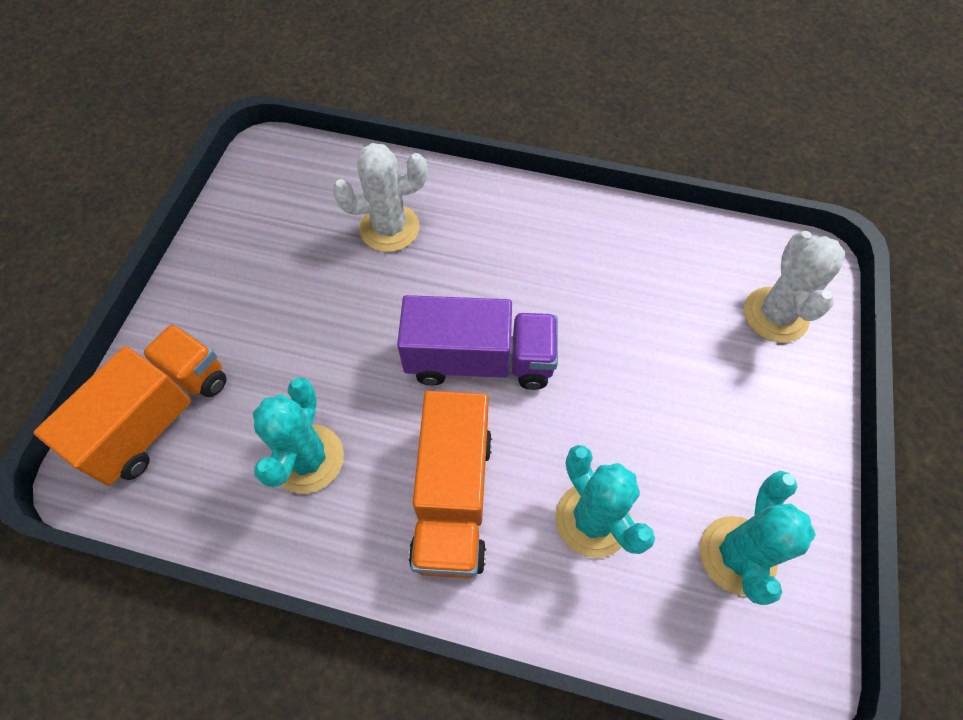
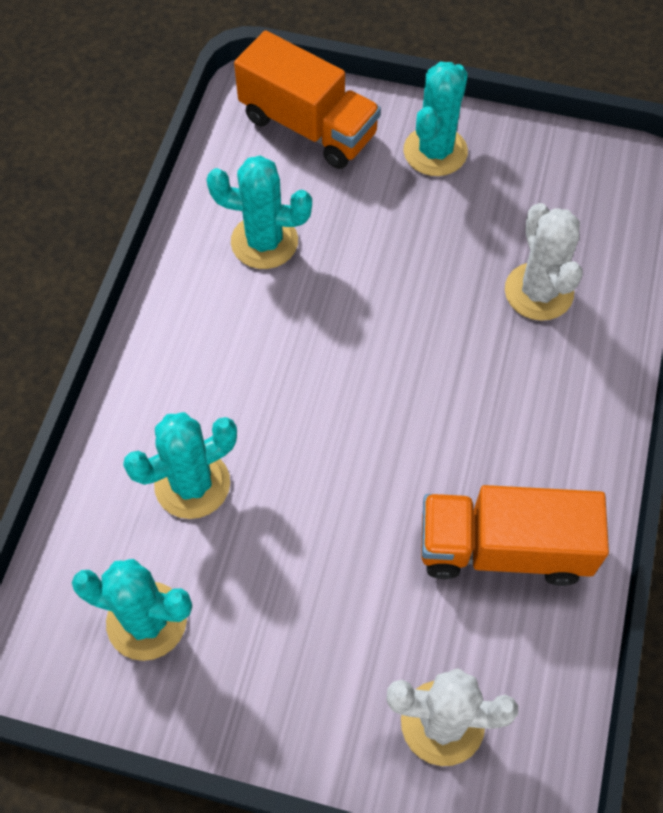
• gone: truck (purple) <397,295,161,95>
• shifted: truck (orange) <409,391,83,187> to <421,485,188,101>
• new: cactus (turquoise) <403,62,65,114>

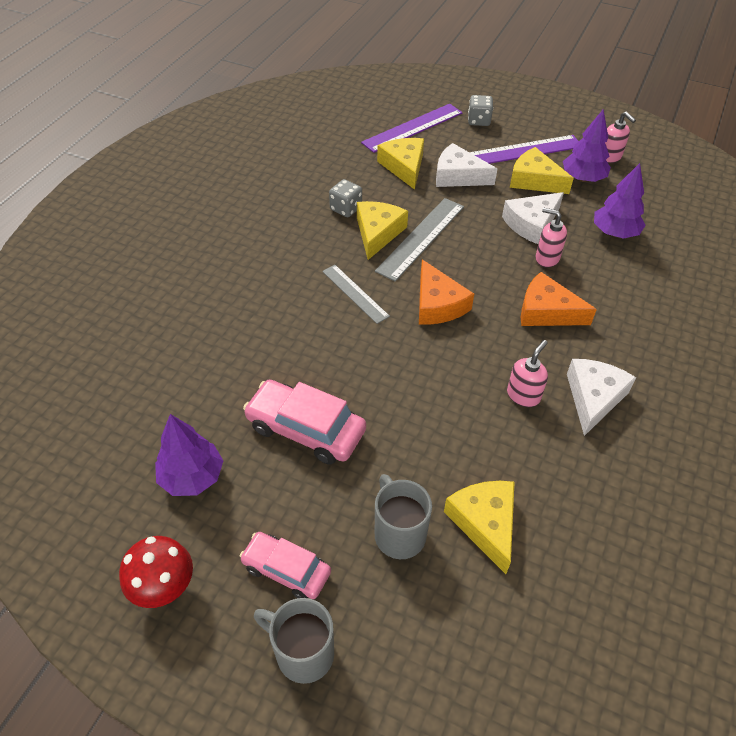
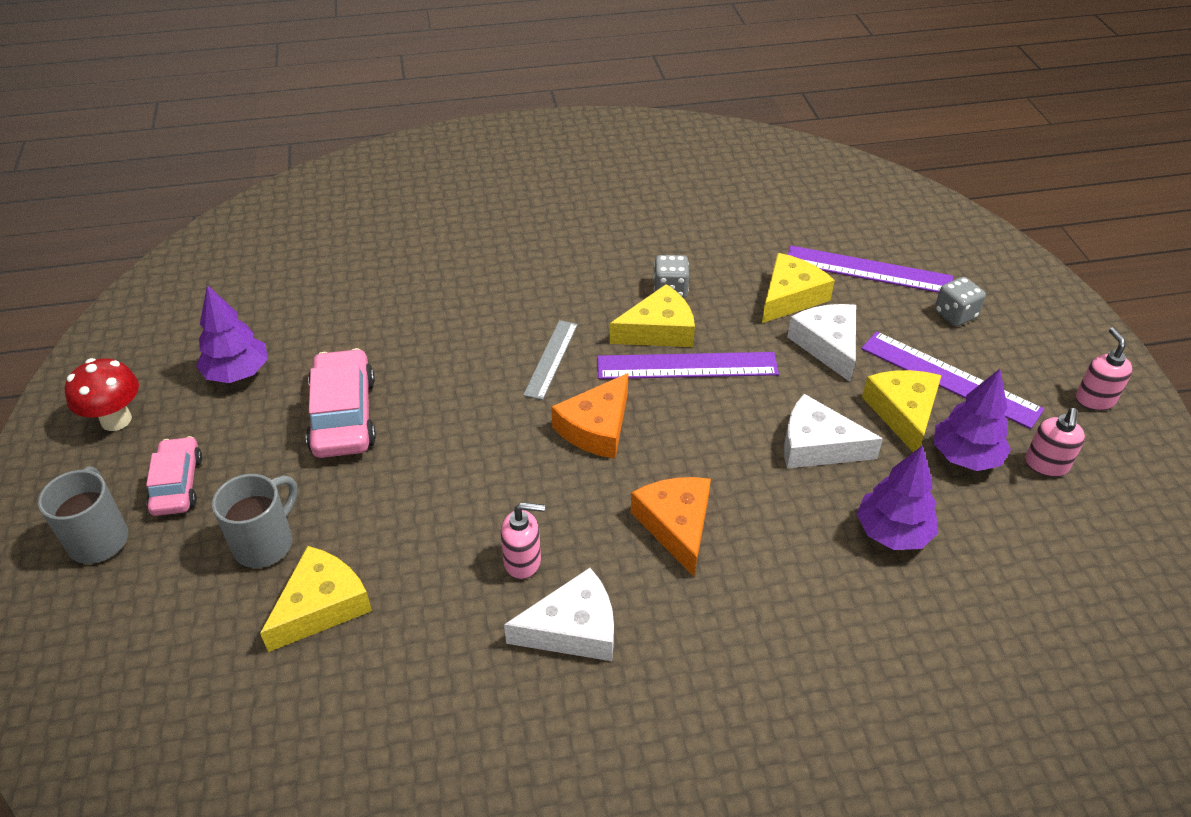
• repainted: ruler (grey) <375,198,89,84> to ruler (purple) <597,352,182,27>
• shifted: soap dispenser (pink) <536,208,31,60> to <1076,327,57,84>

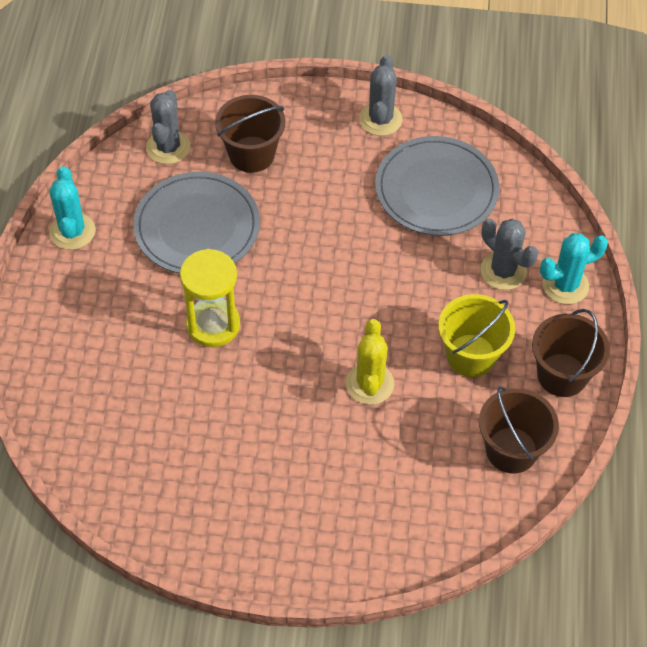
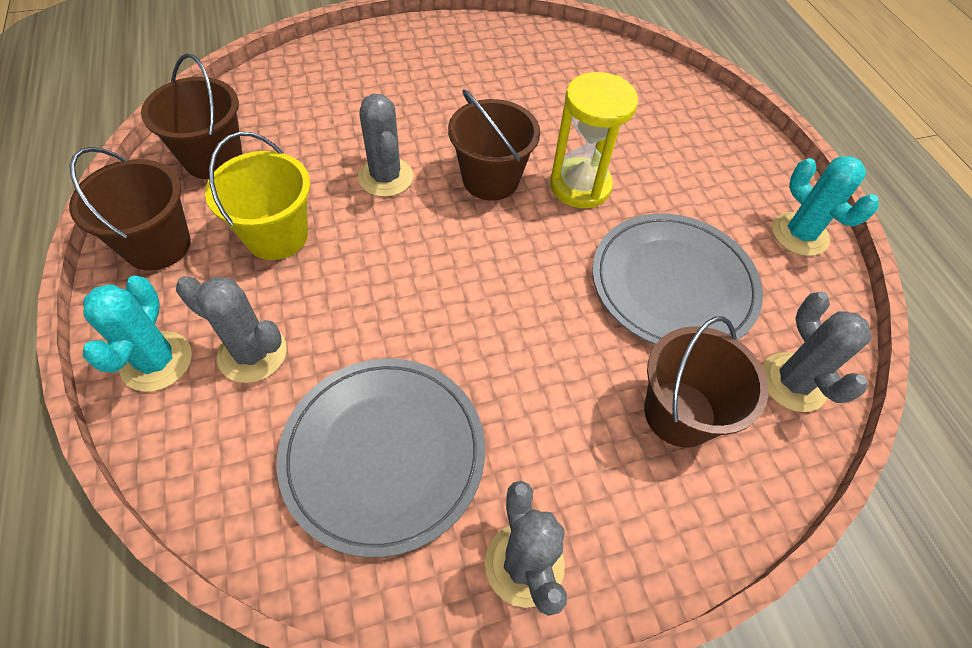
• repainted: cactus (yellow) <346,319,48,86> to cactus (grey) <358,94,56,103>
• rotated: cactus (turquoise) <540,233,68,71> = <83,276,109,116> 45 degrees counterclockwise
• new: bucket (brown) <448,89,92,112>

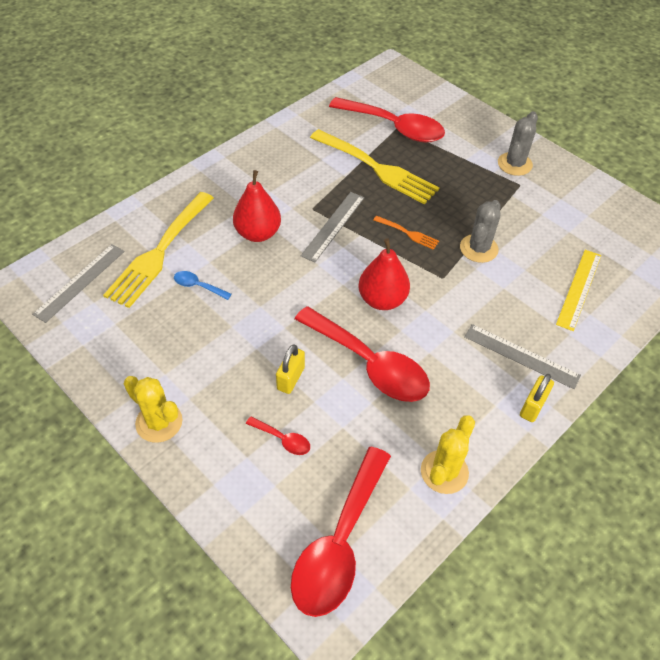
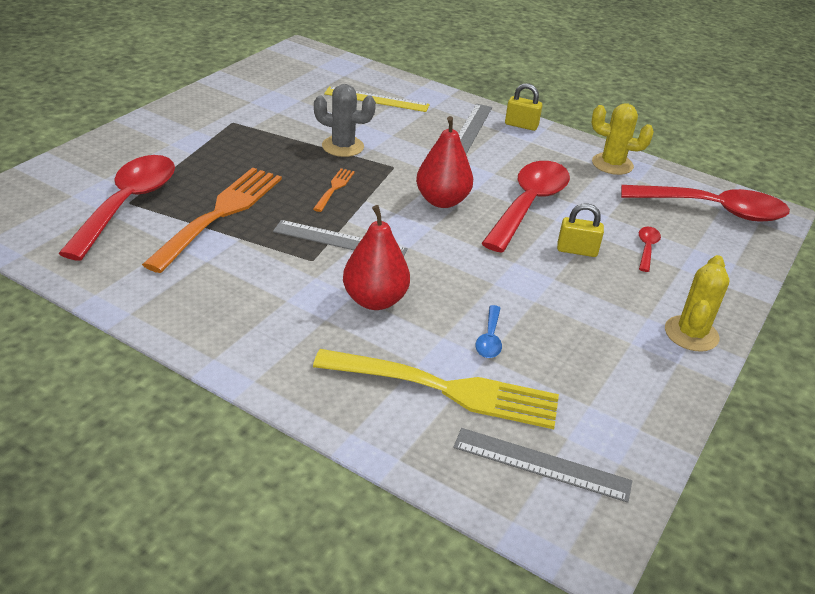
• repainted: fork (yellow) <310,129,129,75> to fork (orange) <142,167,140,106>
• gone: cactus (grey) <498,111,40,65>

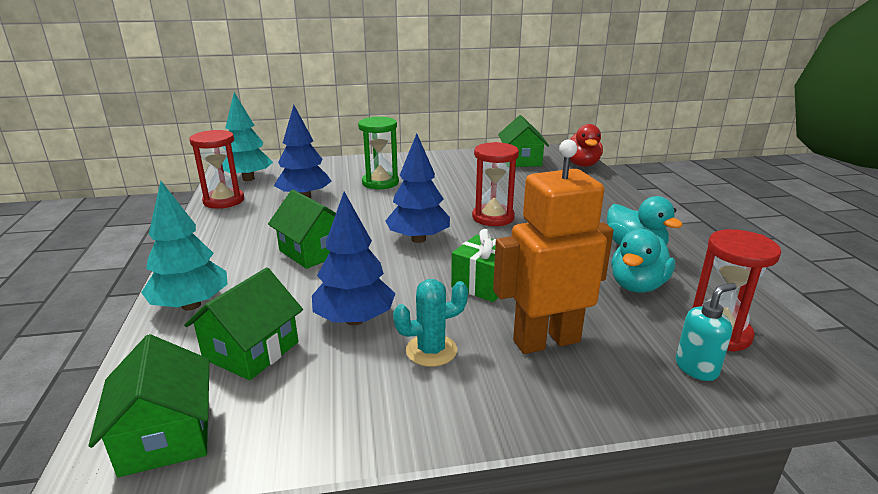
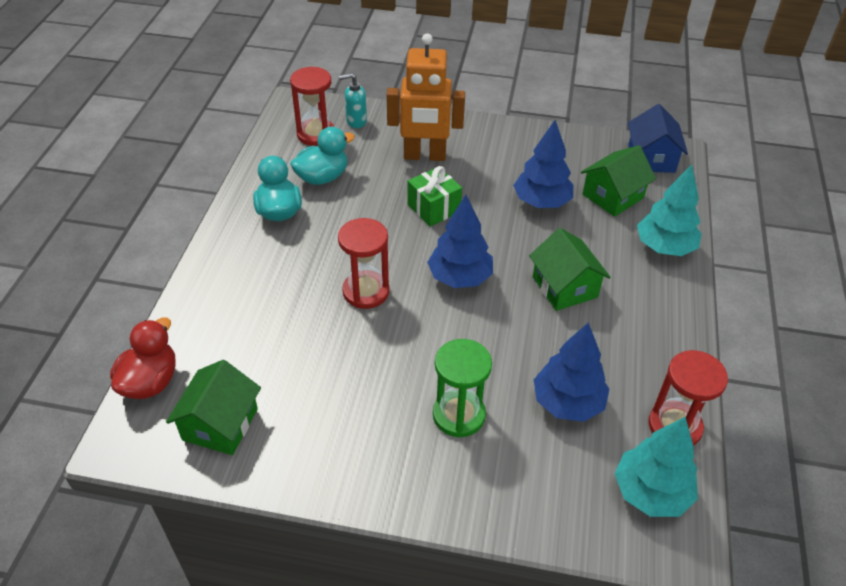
• repainted: house (green) <88,334,121,143> to house (blue) <628,104,60,69>
• gone: cactus (turquoise) <393,279,75,88>

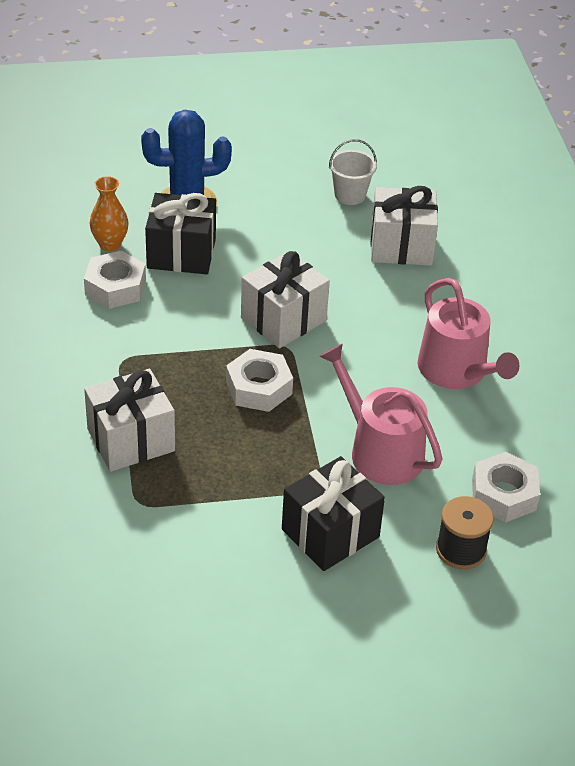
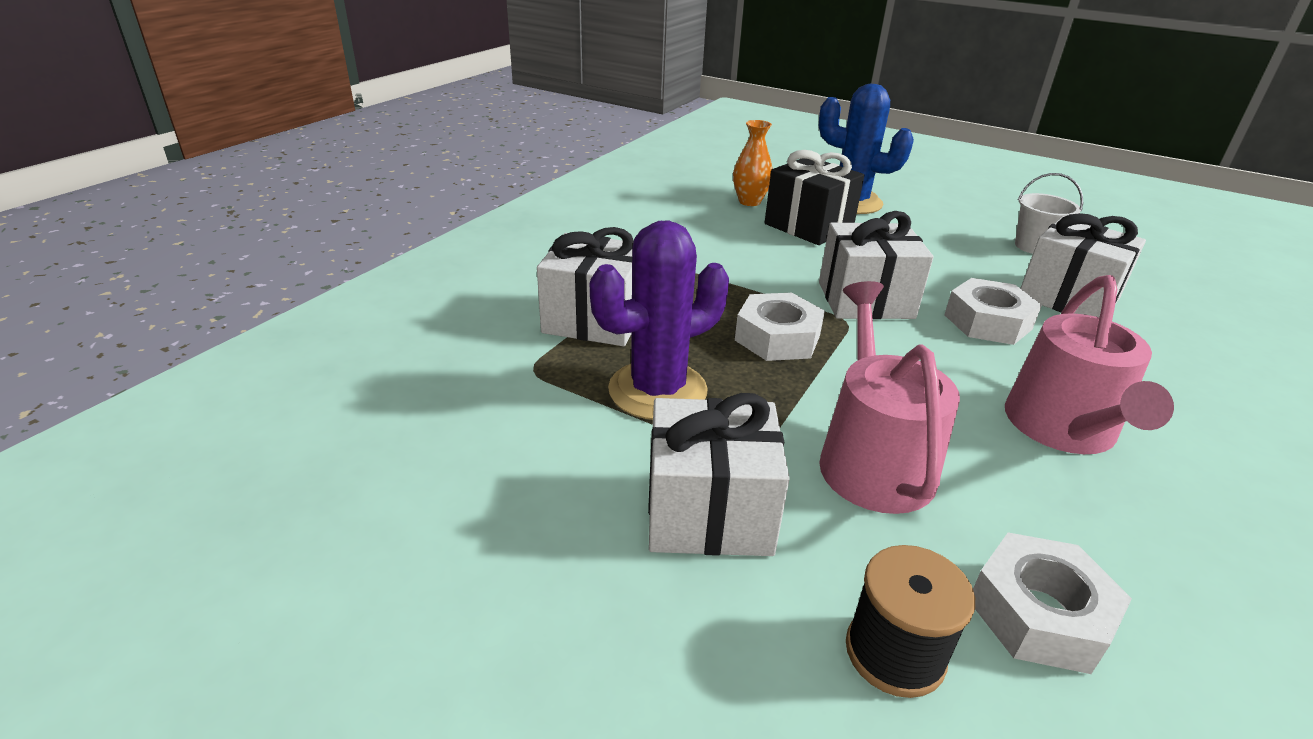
• shifted: nut (white) <84,251,62,58> to <944,278,98,67>
• repainted: gift (black) <282,456,103,115> to gift (white) <648,393,142,163>
• new: cactus (purple) <590,220,139,200>

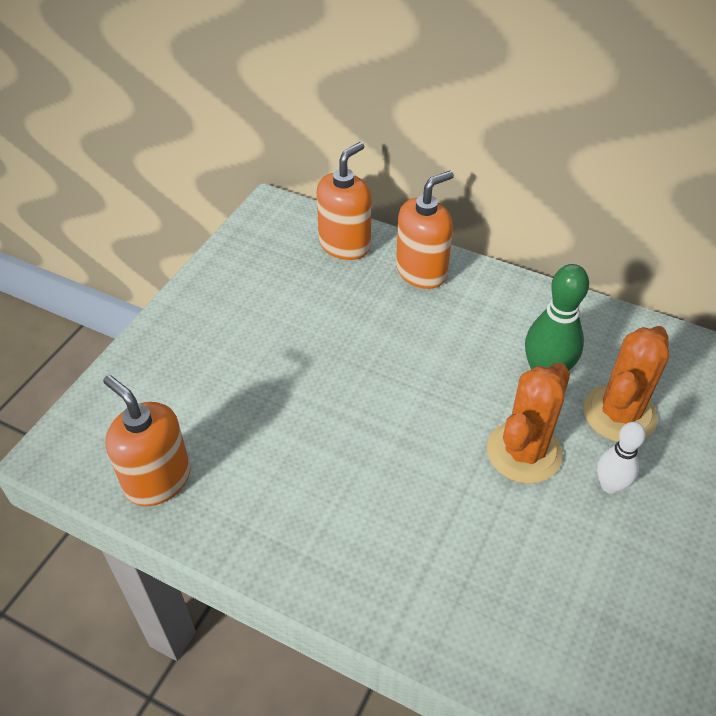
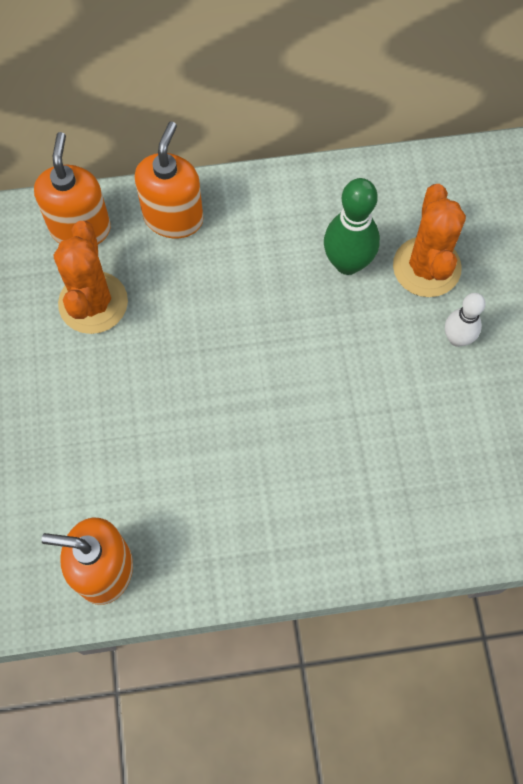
• shifted: cactus (orange) <487,363,83,121> to <54,221,74,113>

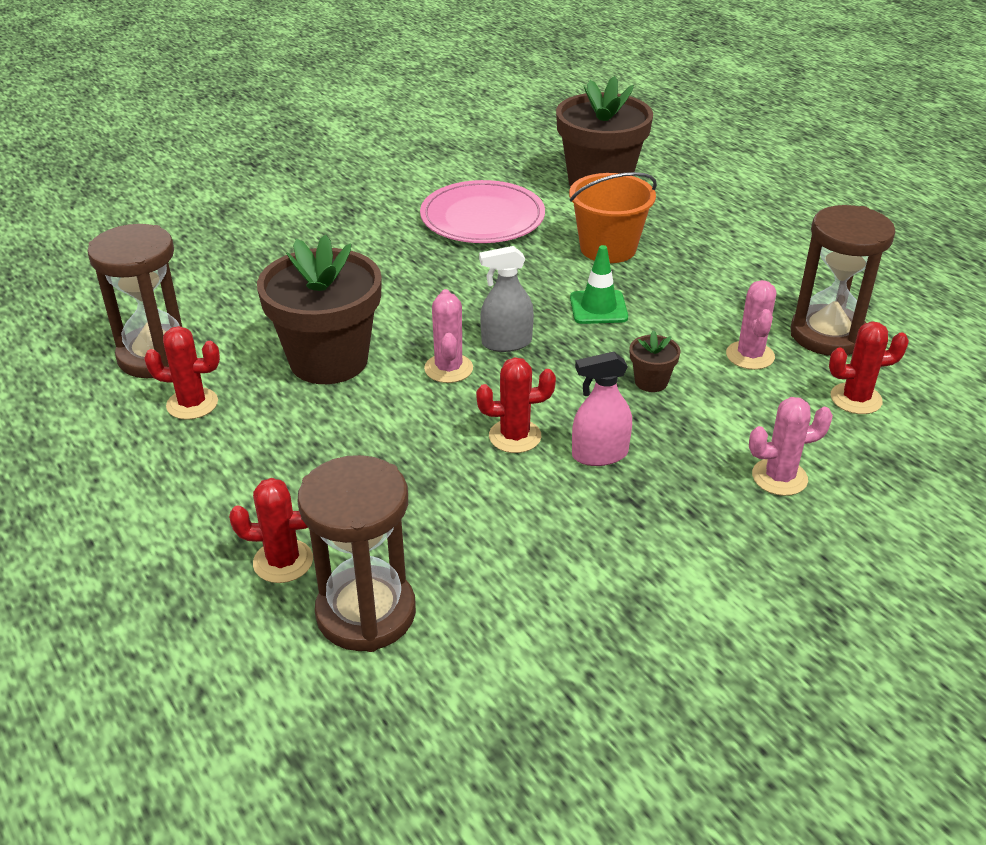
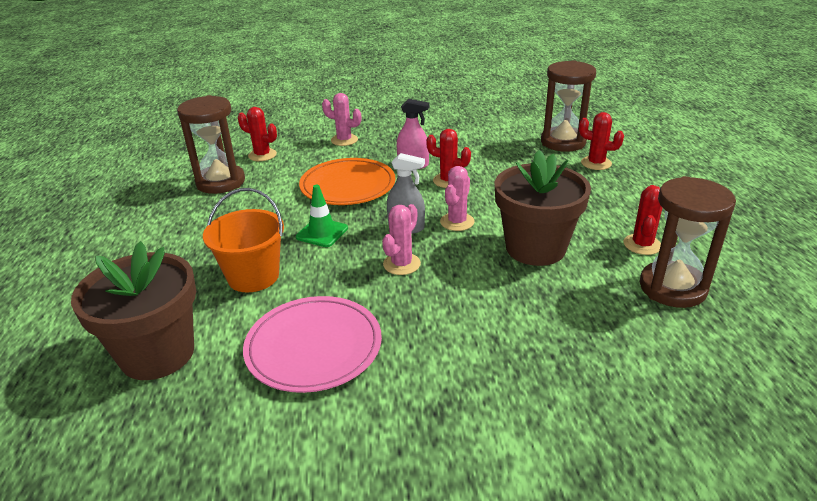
• rotated: cactus (red) <144,326,76,94> = <623,185,39,70> 75 degrees clockwise
• swapped: flower pot (brown) <630,330,51,62> to plate (orange) <299,158,97,47>
• shifted: cactus (pink) <726,280,50,90> to <382,204,39,71>

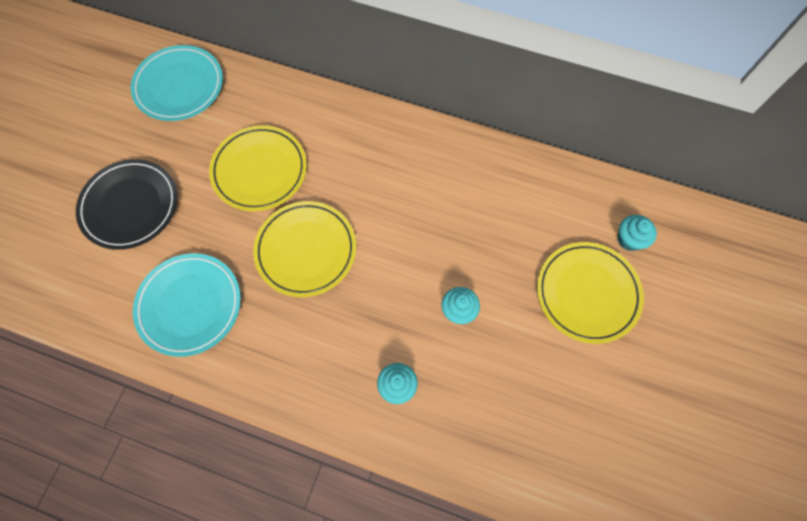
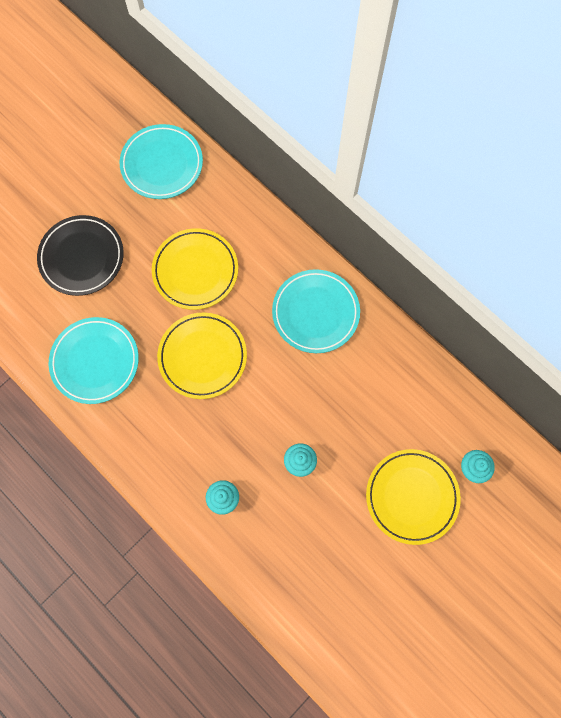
• new: plate (turquoise) <272,269,88,84>

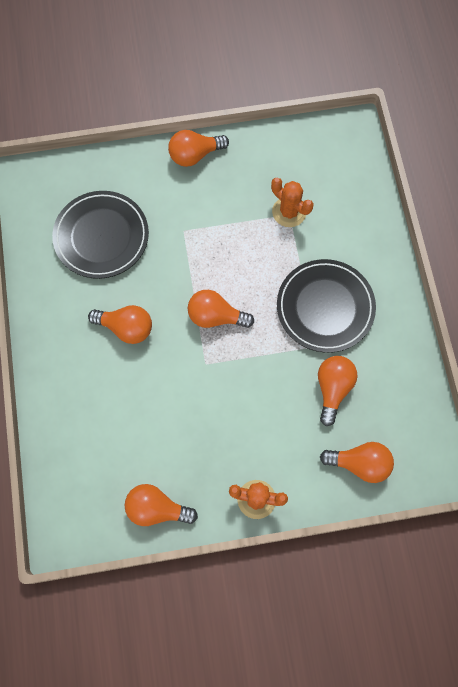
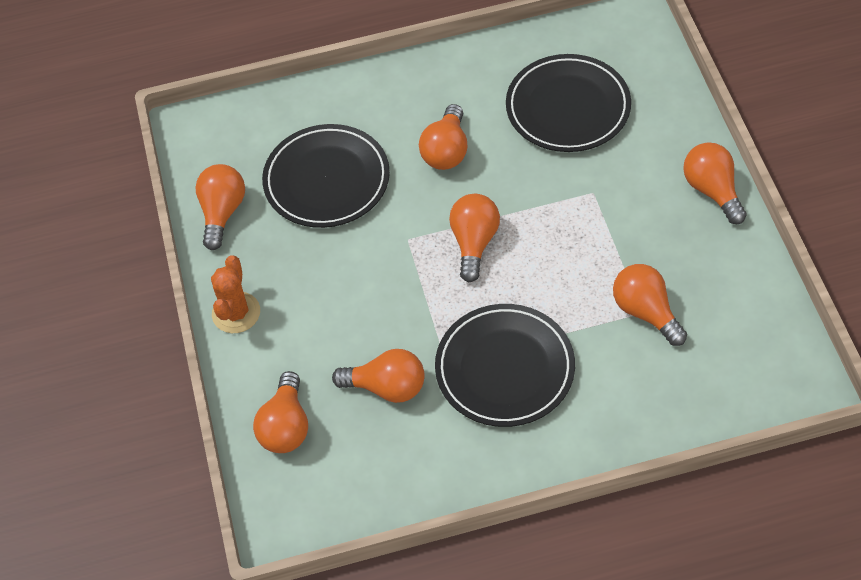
• swapped: cactus (orange) <271,178,43,49> to light bulb (orange) <613,264,74,82>
• new: plate (black) <262,124,128,104>

